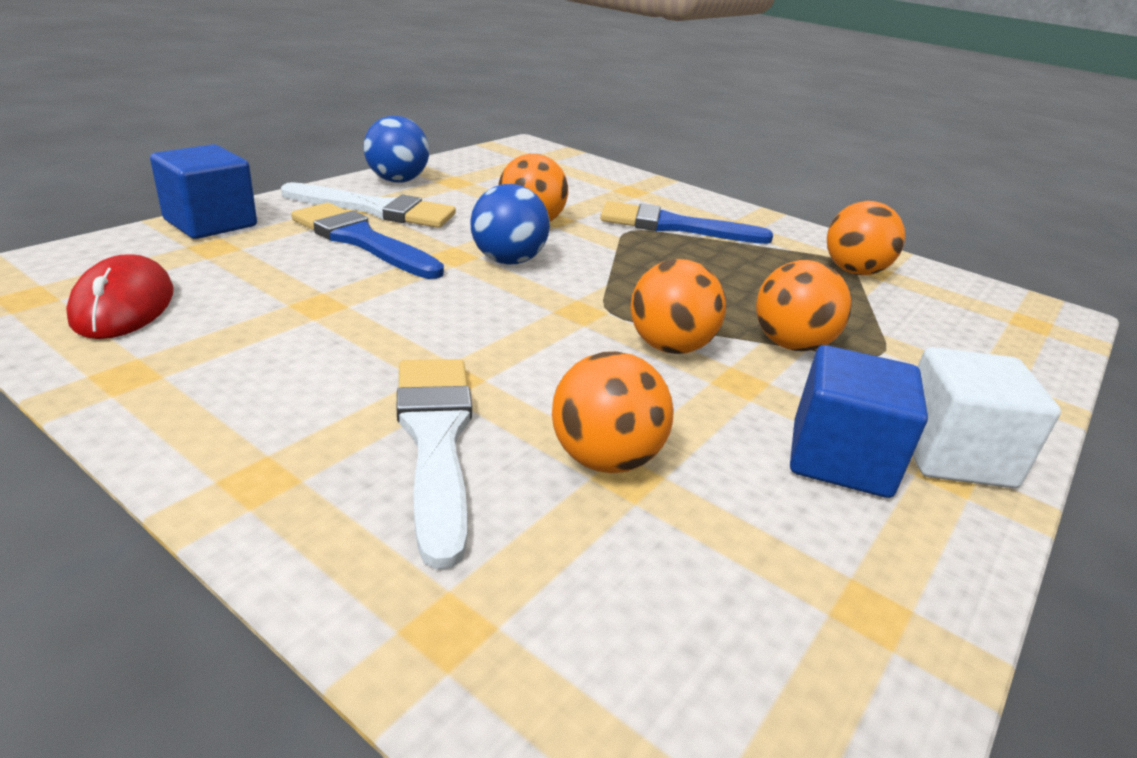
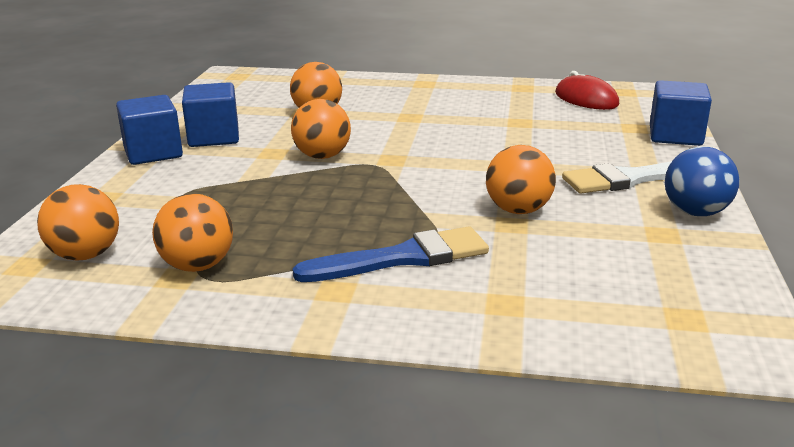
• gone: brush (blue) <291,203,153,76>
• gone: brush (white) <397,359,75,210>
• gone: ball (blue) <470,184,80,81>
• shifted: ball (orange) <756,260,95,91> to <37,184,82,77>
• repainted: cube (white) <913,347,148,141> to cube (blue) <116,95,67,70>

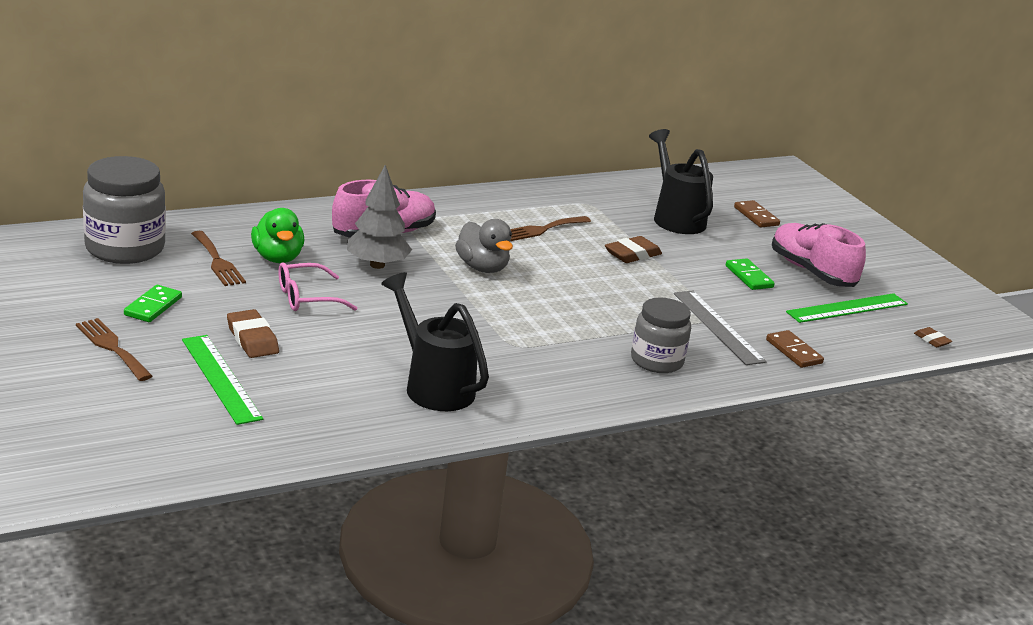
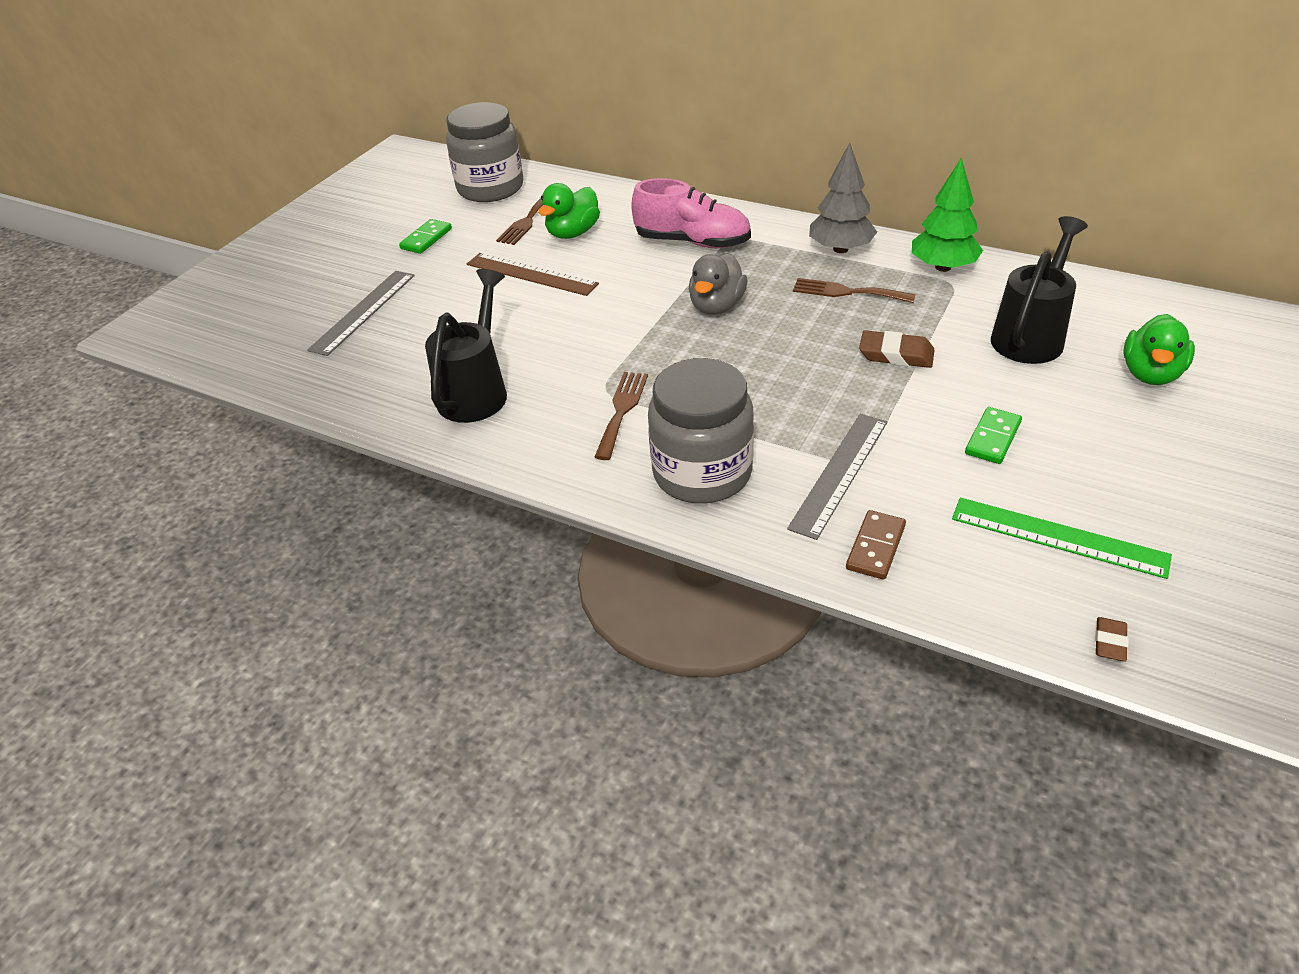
• shifted: fork (brown) <76,318,76,63> to <595,372,53,88>
• rotated: domino (green) <124,285,58,37> = <399,219,53,35> 45 degrees counterclockwise
• repainted: ruler (green) <182,335,81,90> to ruler (grey) <307,271,108,85>
• gone: eraser (brown) <227,309,52,49>
• swapped: glasses (pink) <279,262,78,49> to ruler (brown) <467,253,132,43>
• shifted: tree (grey) <347,165,65,104> to <809,143,68,110>
• scaled: jar (grey) <631,297,60,76> = <648,358,106,145> x1.51
• swapped: domino (brown) <734,200,46,27> to duck (green) <1123,314,72,71>
• gone: shoe (pink) <772,223,94,64>
• new: tree (green) <912,158,71,114>

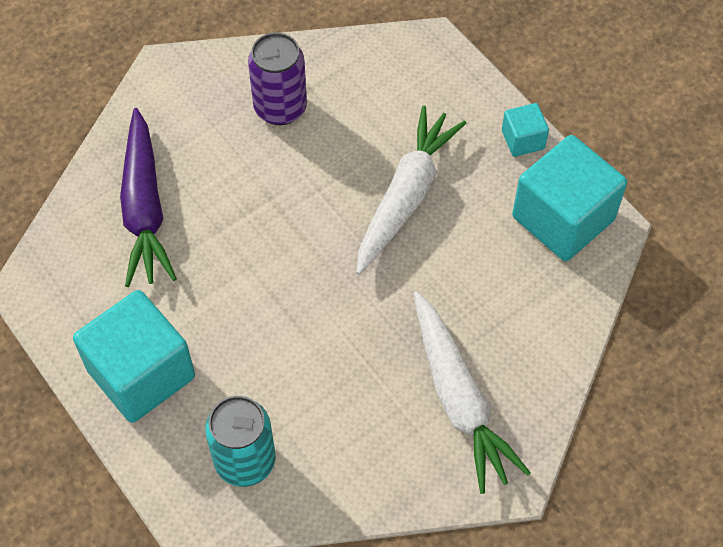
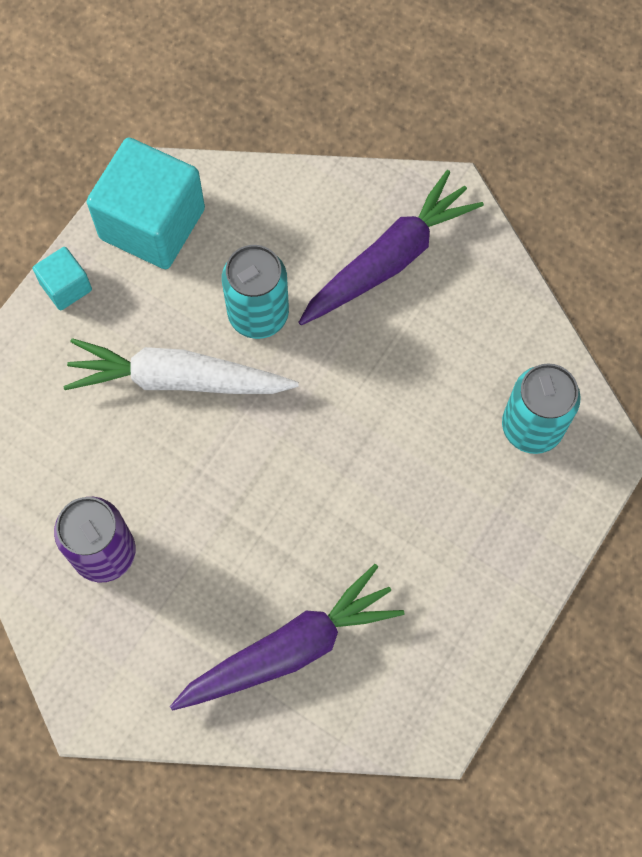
• gone: cube (turquoise) <73,290,122,133>
• repainted: carrot (white) <413,291,118,203> to carrot (purple) <298,170,186,155>
• new: can (turquoise) <222,245,67,94>

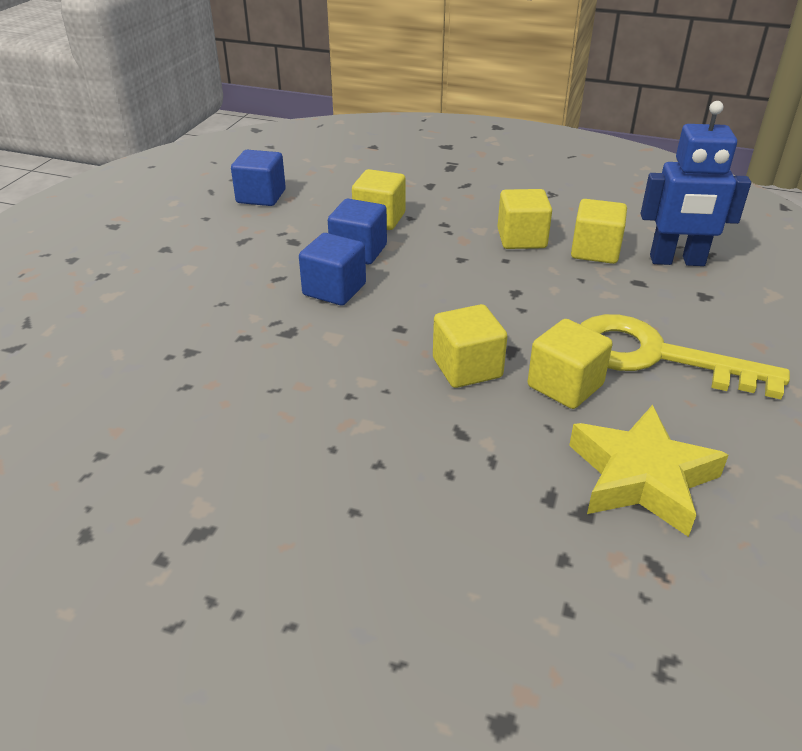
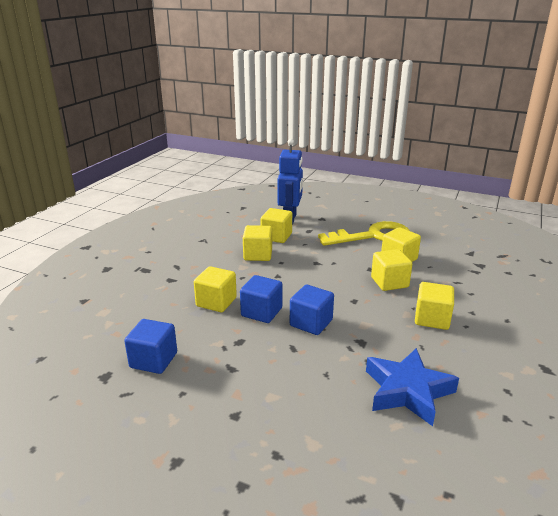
• gone: star (yellow) <569,405,160,132>
• rotated: key (yellow) <580,314,210,85> = <318,221,92,25> 135 degrees counterclockwise
• new: star (blue) <366,348,93,78>
• new: cube (yellow) <415,282,39,48>

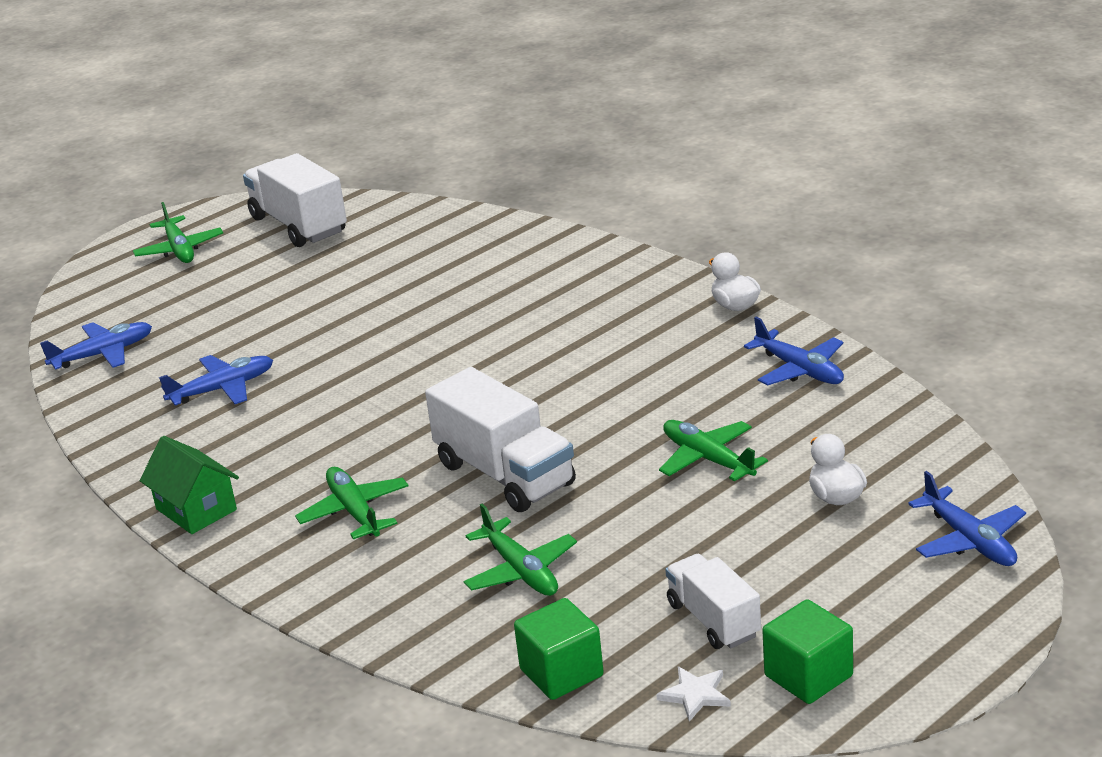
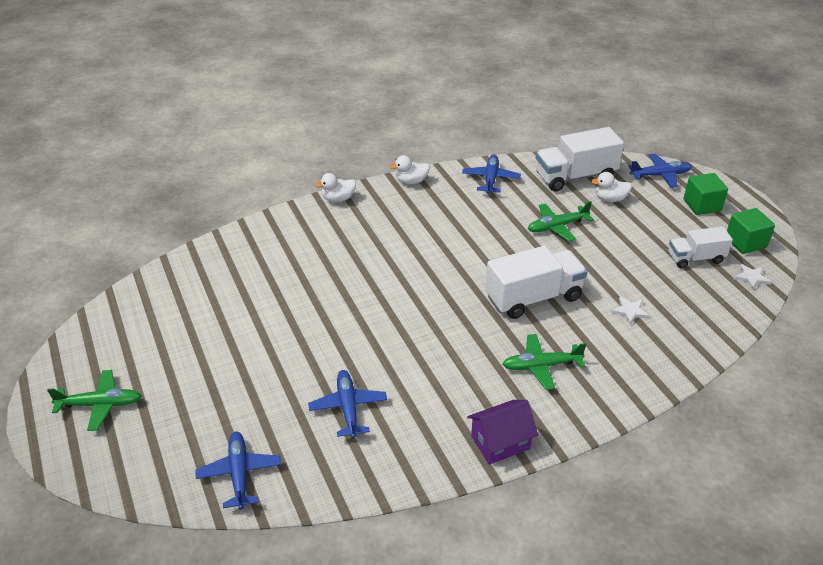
• repainted: house (green) <140,436,99,98> to house (purple) <467,400,71,65>
• shifted: truck (white) <243,153,104,94> to <536,127,88,64>
• swapped: plane (green) <464,503,113,93> to star (white) <611,297,39,28>
• shifted: cube (green) <514,598,90,102> to <684,173,44,42>
• rotated: plane (blue) <744,317,100,68> = <462,155,59,39> 60 degrees counterclockwise
• new: duck (white) <315,173,41,29>

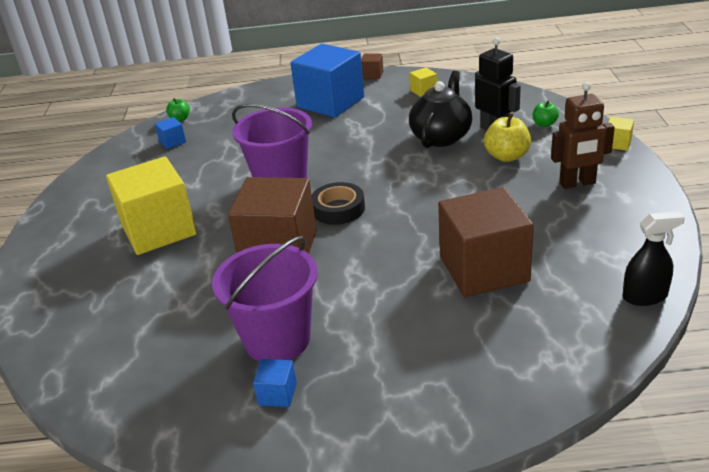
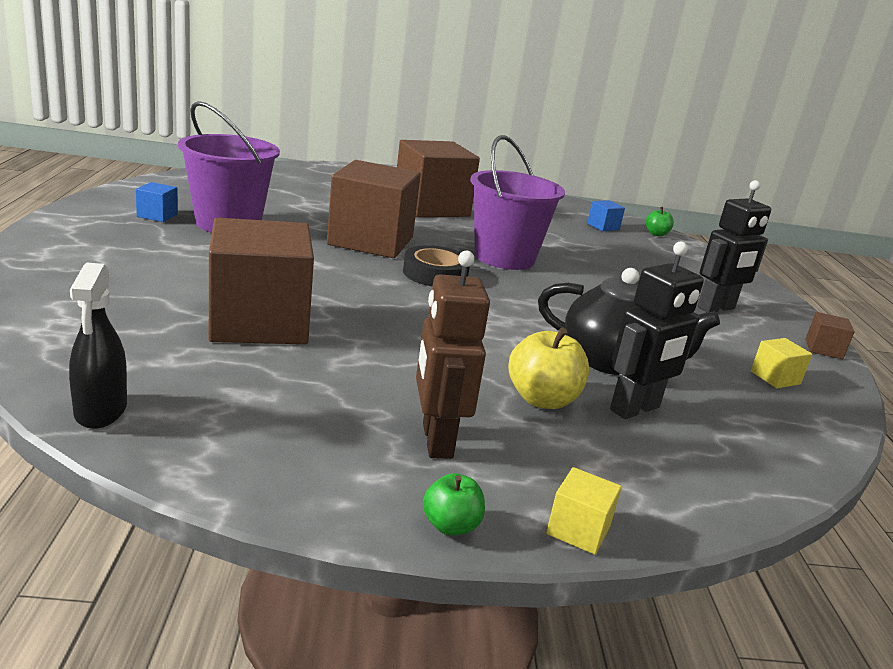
• repainted: cube (yellow) <106,156,91,99> to cube (brown) <397,140,83,77>
• swapped: cube (blue) <290,44,74,74> to robot (black) <697,180,74,132>
• shifted: apple (green) <533,100,26,27> to <423,473,62,63>

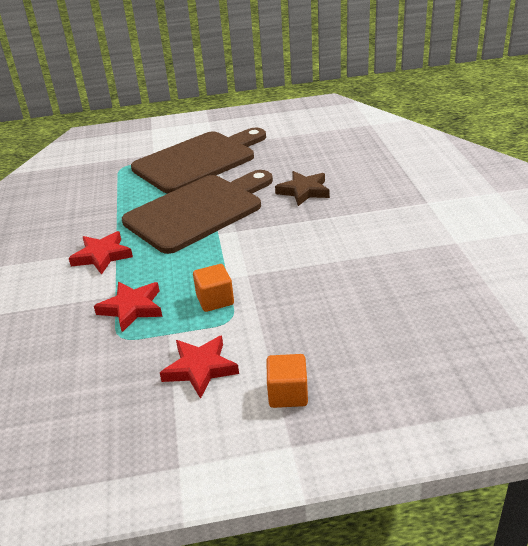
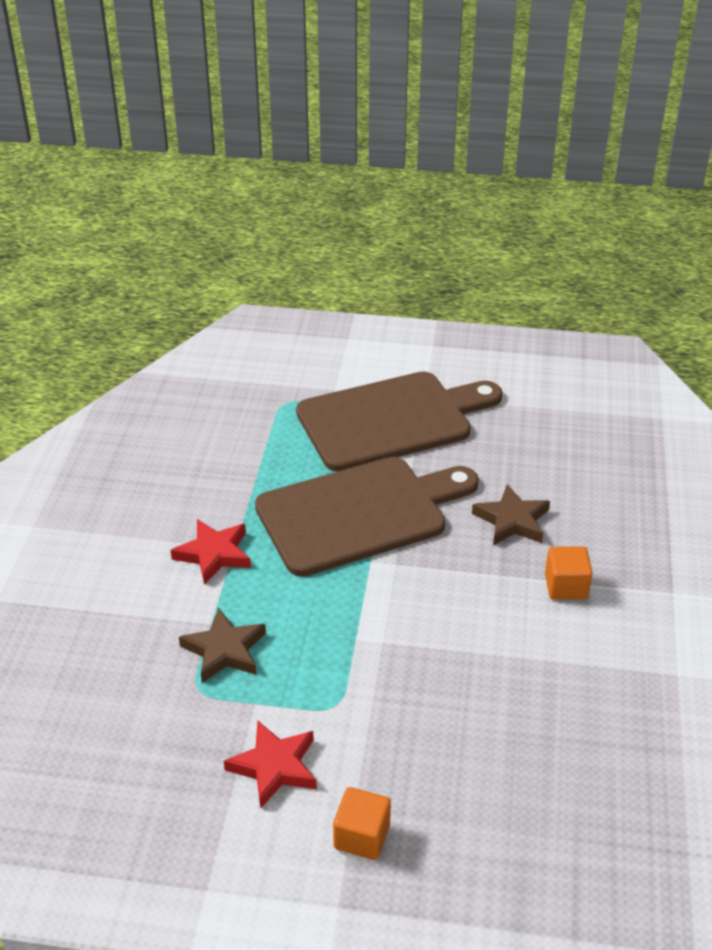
• repainted: star (red) <94,282,68,50> to star (brown) <179,608,87,75>
• shifted: cube (orange) <193,264,41,48> to <545,546,48,54>

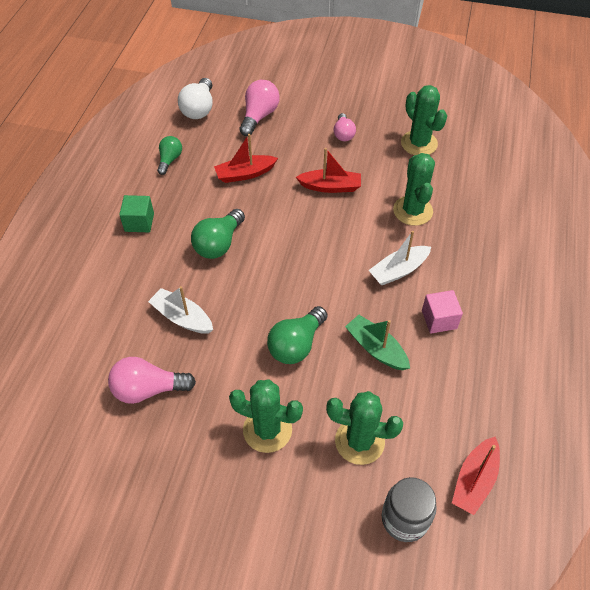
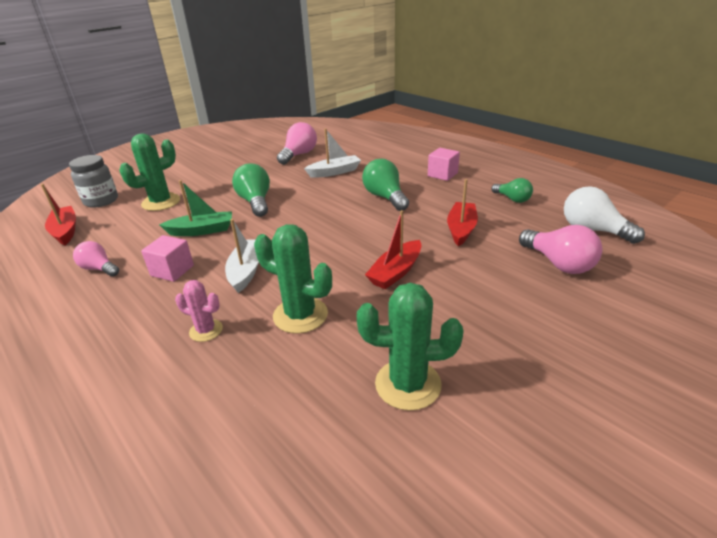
• repainted: cube (green) <119,195,35,37> to cube (pink) <428,148,32,33>
• gone: cactus (green) <229,379,74,74>
• shifted: light bulb (pink) <334,113,22,28> to <73,241,46,36>
• new: cactus (pink) <175,280,48,62>

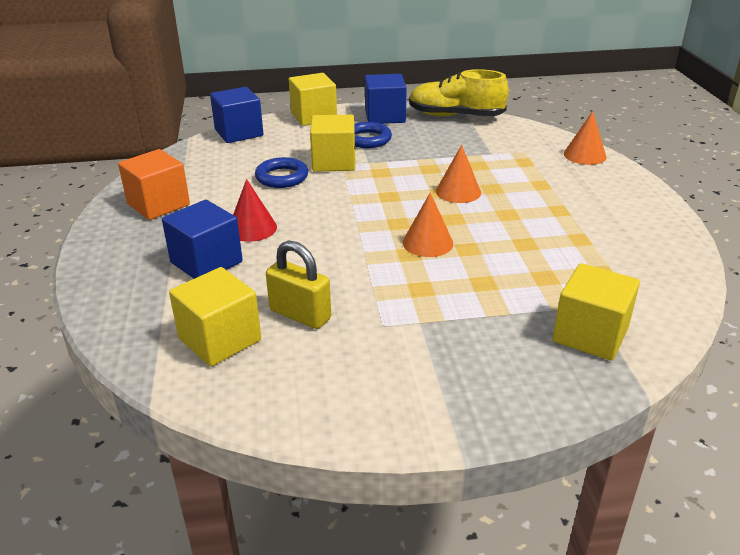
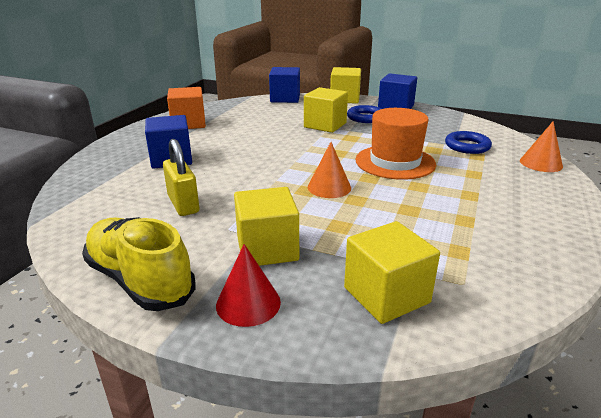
• shifted: cube (yellow) <169,267,92,99> to <234,187,65,79>
• shifted: cone (red) <233,179,44,63> to <216,244,65,83>
• shifted: ring (blue) <255,157,53,31> to <445,131,47,23>
• shifted: shoe (yellow) <409,69,100,47> to <82,217,113,94>
• swapped: cone (orange) <436,145,45,58> to hat (orange) <356,108,80,72>

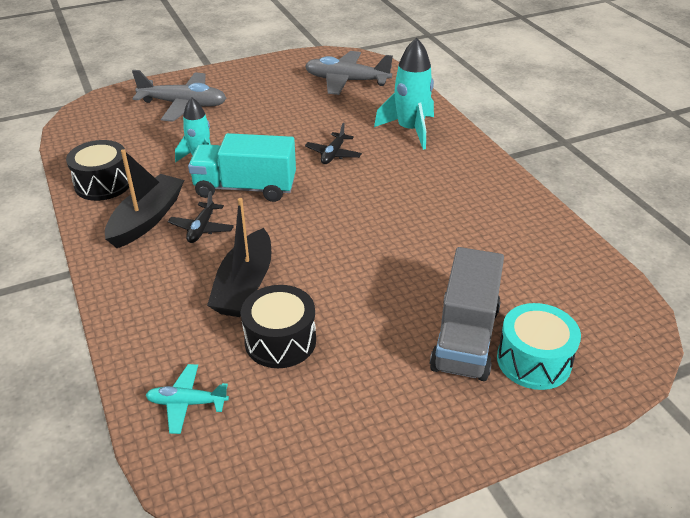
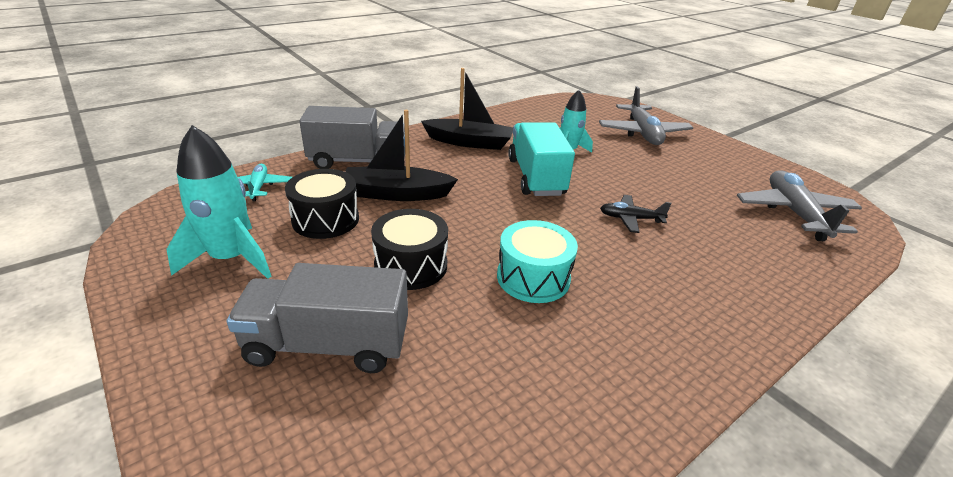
• shifted: drum (black) <66,140,63,61> to <371,209,77,81>
• gone: plane (black) <168,191,66,52>
• shifted: rocket (turquoise) <374,37,60,113> to <166,125,105,154>
• shifted: drum (turquoise) <497,303,84,87> to <497,220,81,83>
• new: truck (grey) <299,106,106,63>

